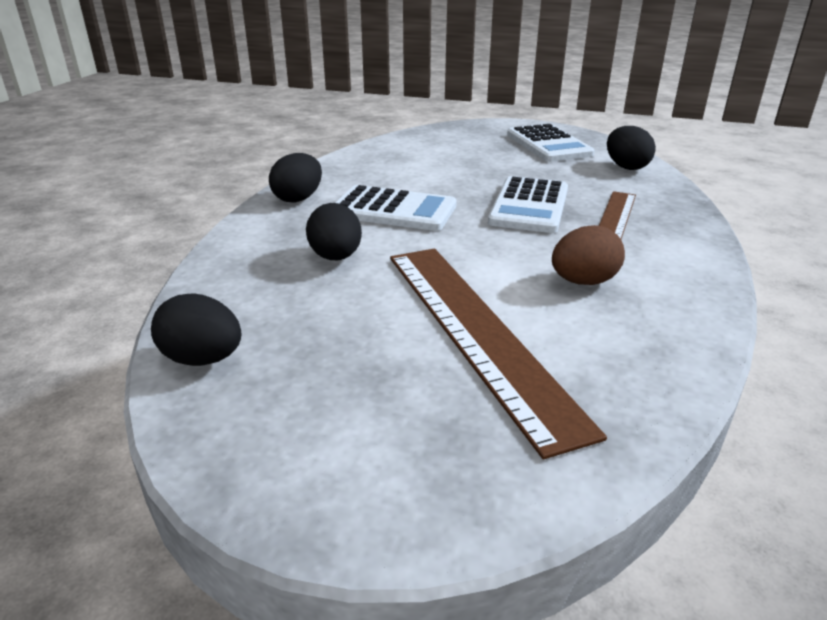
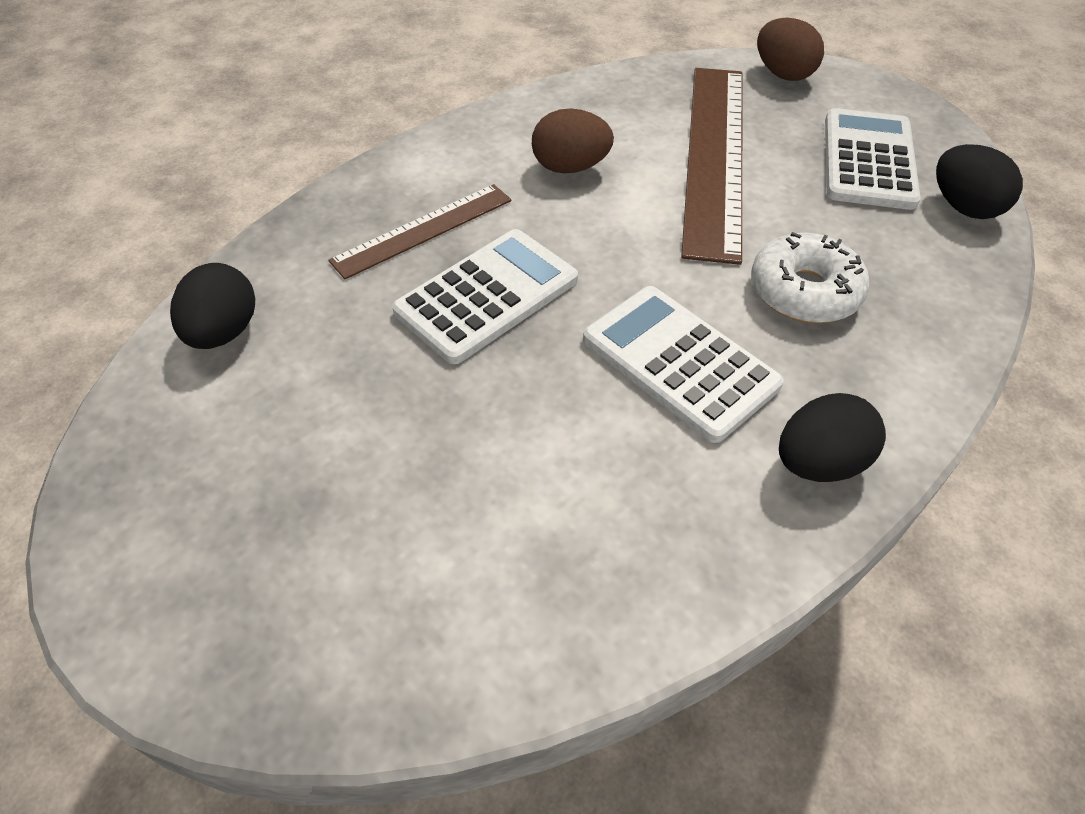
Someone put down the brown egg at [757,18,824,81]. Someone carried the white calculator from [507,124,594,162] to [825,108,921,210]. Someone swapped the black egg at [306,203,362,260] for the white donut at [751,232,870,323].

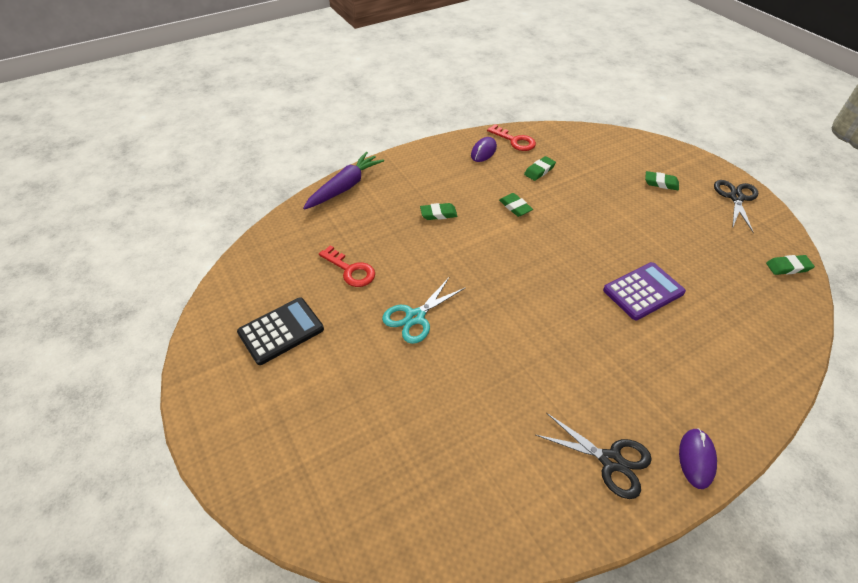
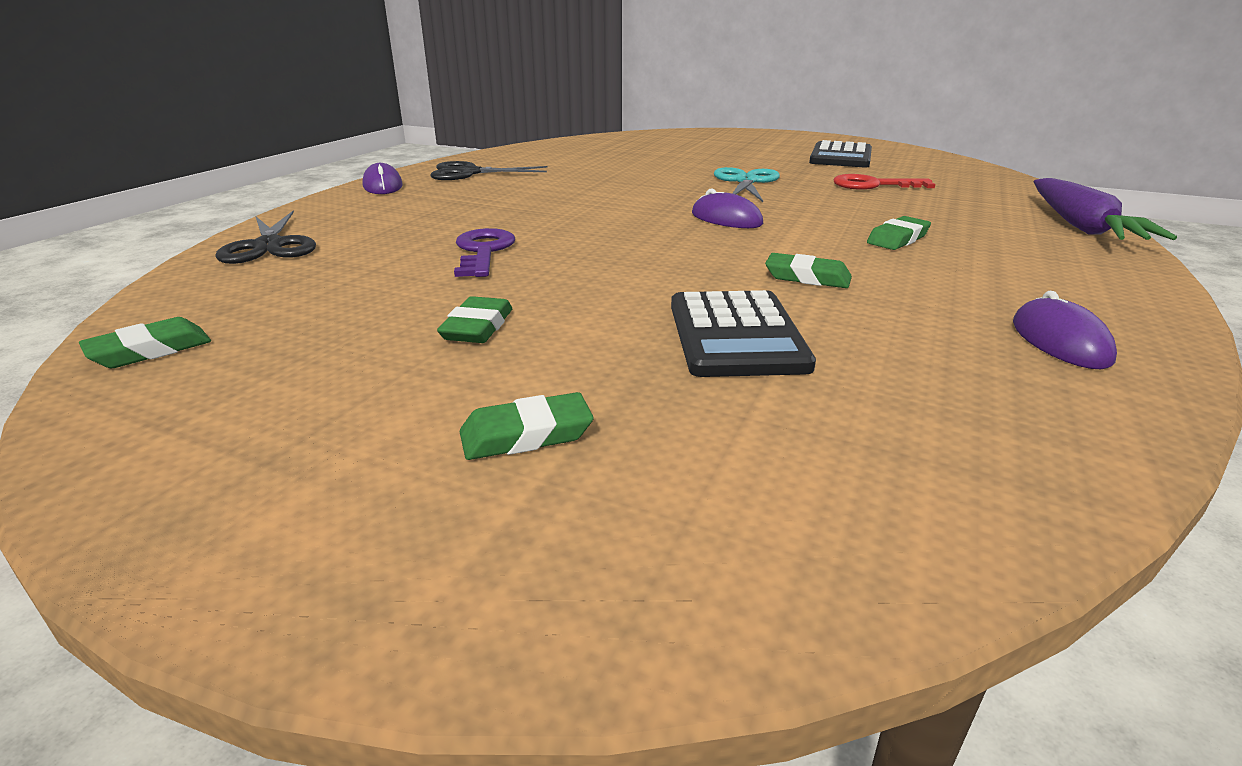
Someone took away the red key at [487,124,536,151]. Someone put down the black calculator at [671,290,816,377]. Someone put down the purple mouse at [692,189,763,228]. Someone carried the green eraser from [524,156,556,181] to [437,296,512,343]. Someone carried the black scissors from [714,180,758,233] to [215,210,316,264]. Someone swapped the purple calculator at [603,262,686,320] for the purple key at [454,228,515,277].

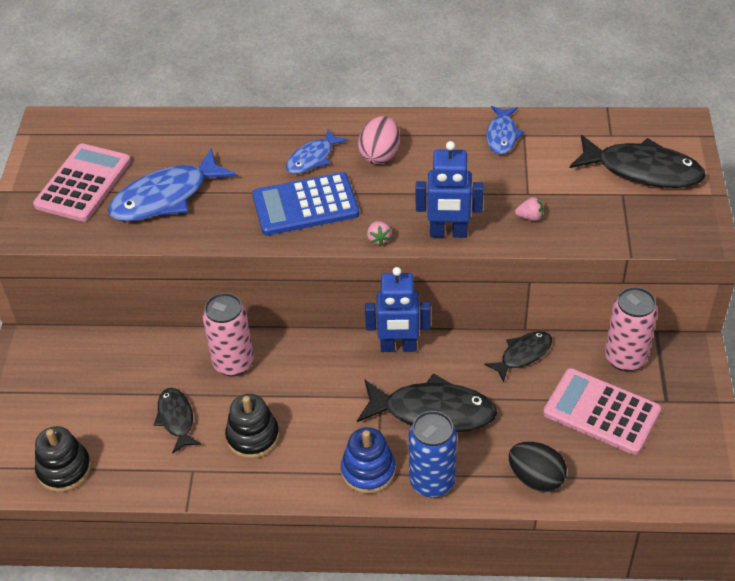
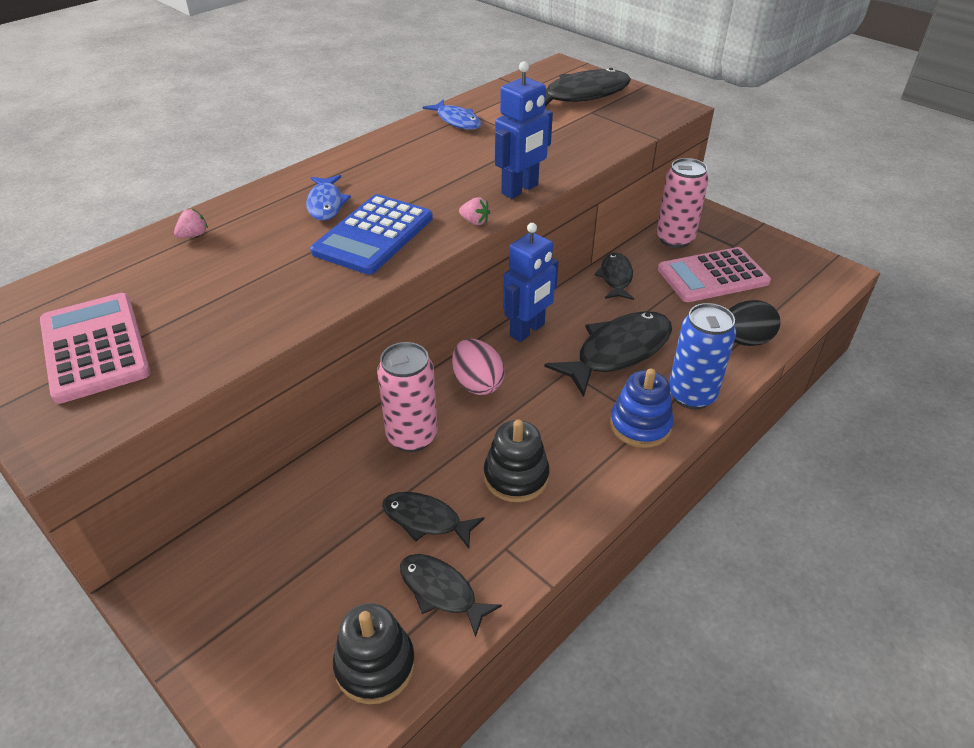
Someone took away the blue fish at [108,149,236,222]. Someone put down the black fish at [400,554,502,638]. Someone carried the pink egg from [358,116,400,164] to [452,339,505,395]. Someone carried the pink strawberry from [515,197,544,221] to [174,209,208,238].

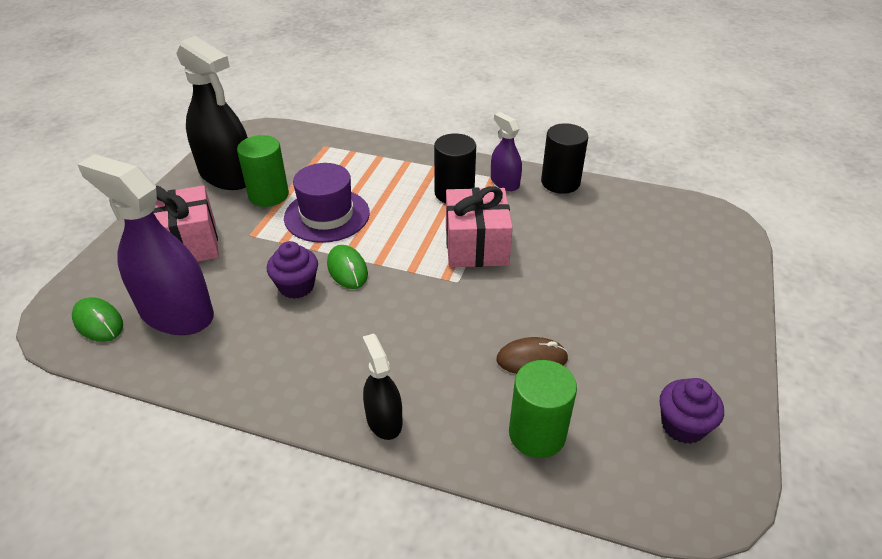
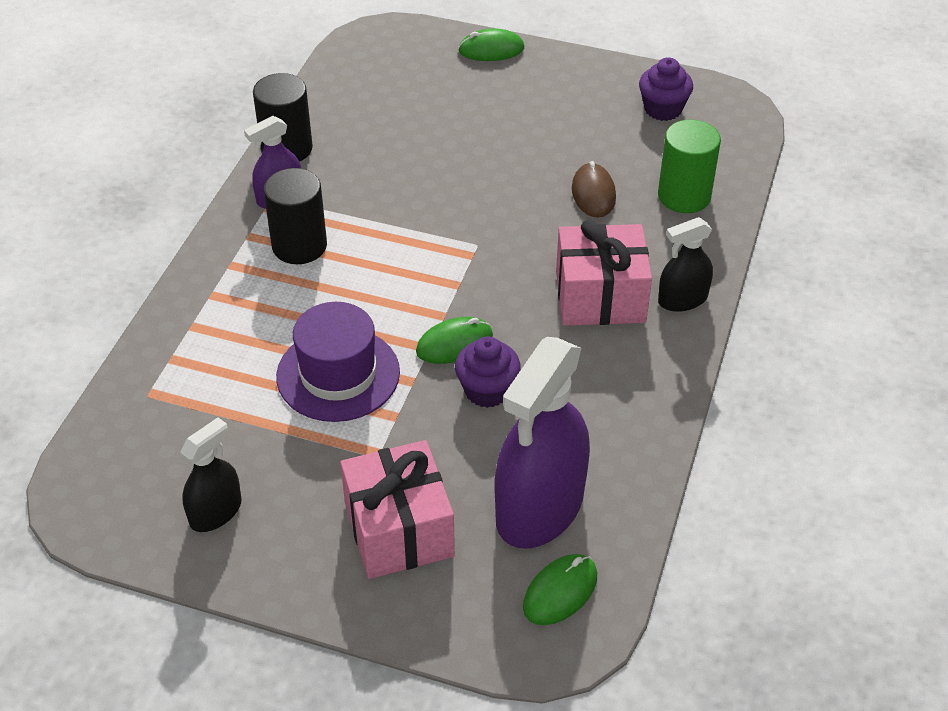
Someone took away the green cylinder at [237,135,289,207]. Someone put down the green mouse at [458,28,524,61]. Someone carried the pink gift from [446,186,513,267] to [556,220,652,326]. Someone scaled the black spray bottle at [176,36,248,190] by 0.51.

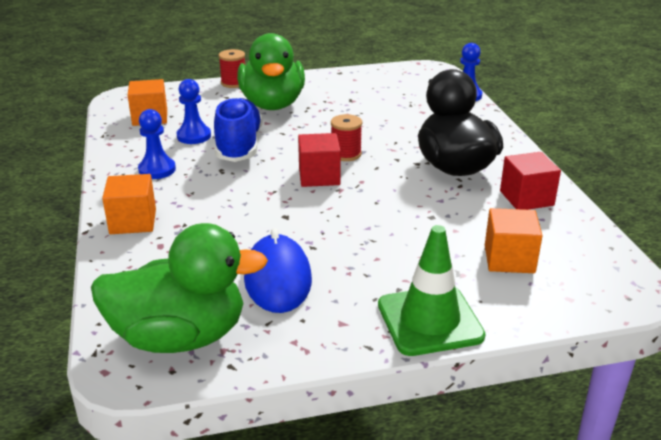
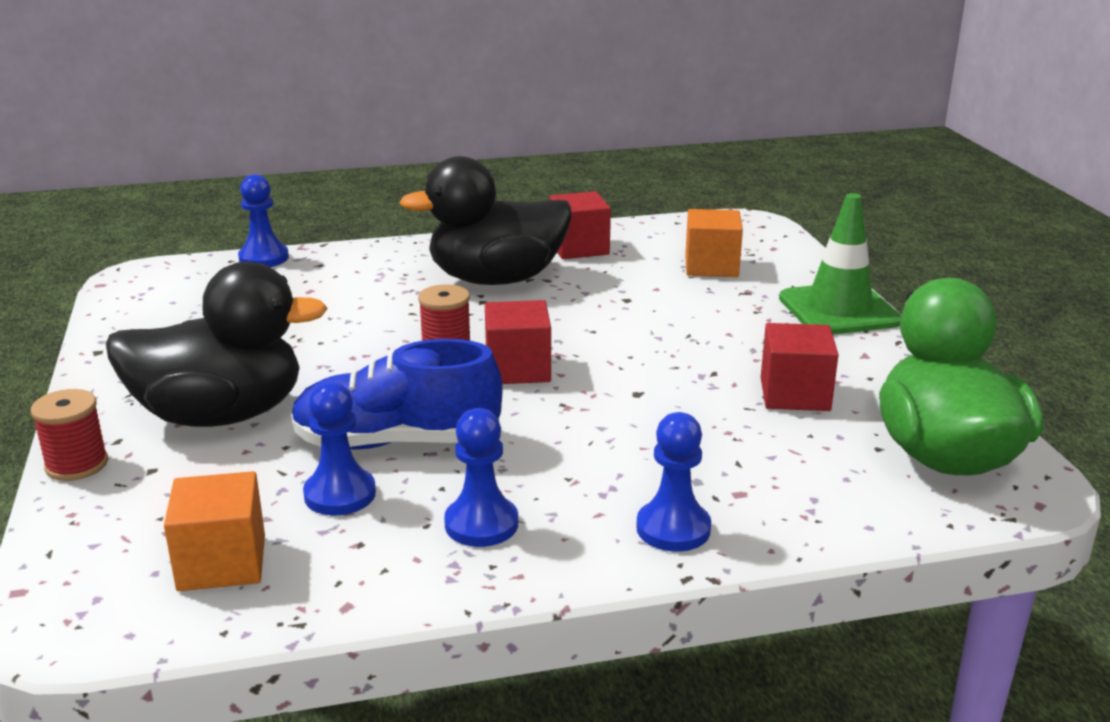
Someone swapped the orange cube at [102,174,156,234] for the blue pawn at [636,412,711,552]. Someone swapped the blue mouse at [244,228,312,313] for the red cube at [761,323,838,411]. Someone repainted the green duck at [237,33,305,110], which became the black duck at [106,261,328,427].

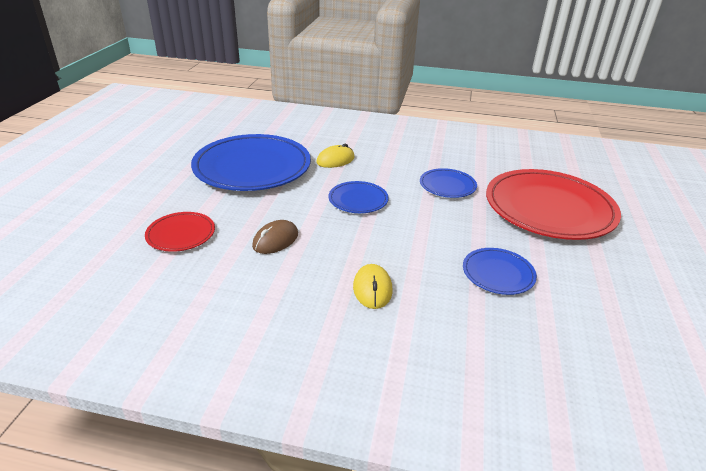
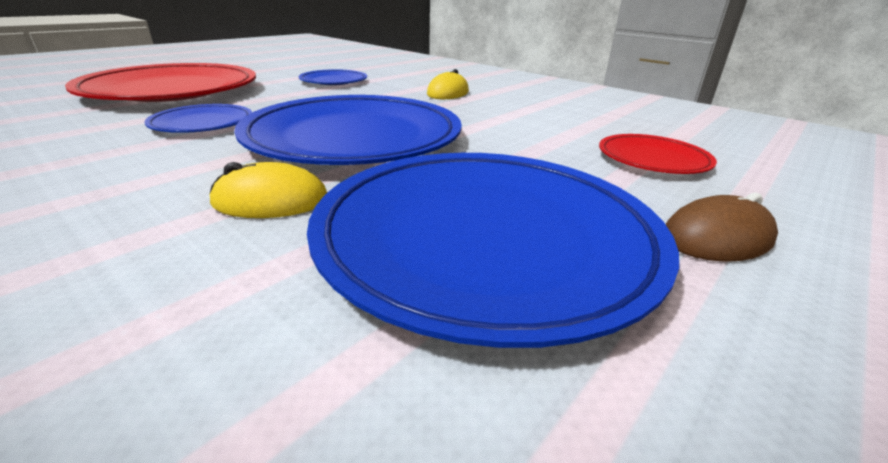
Someone carried the brown mouse from [252,220,298,254] to [666,192,778,262]. Someone scaled the blue plate at [328,181,389,213] by 2.12.

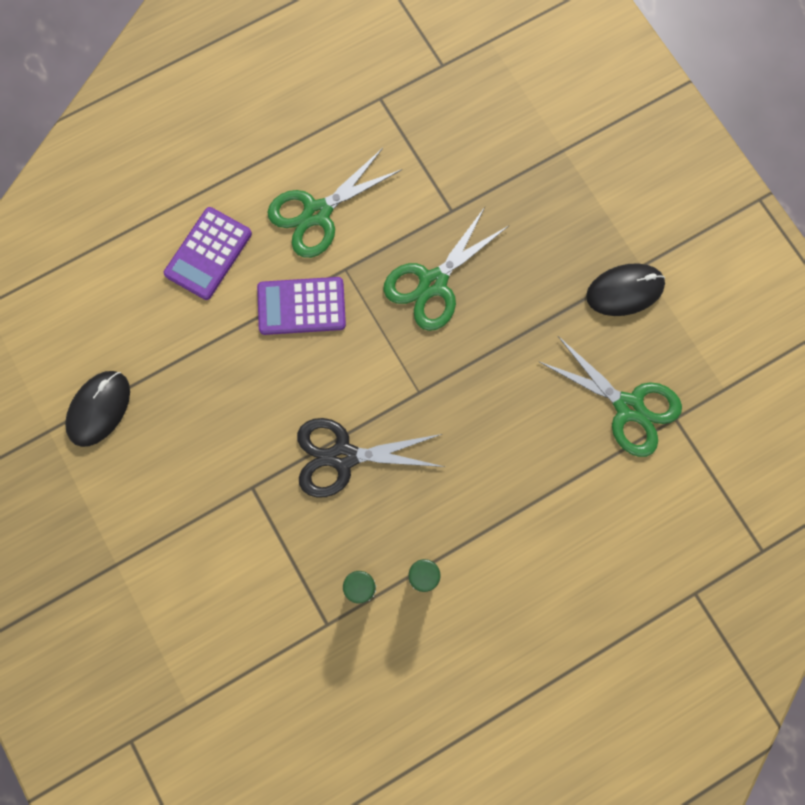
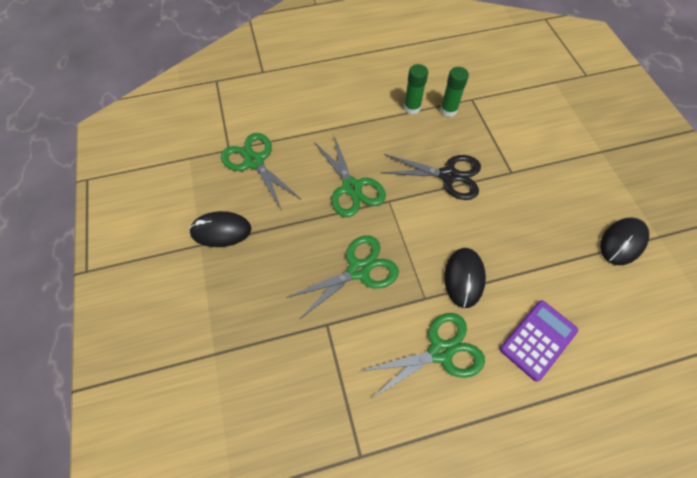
Someone put down the green scissors at [314,133,386,217]. Someone swapped the purple calculator at [257,277,346,335] for the black mouse at [444,248,486,308].

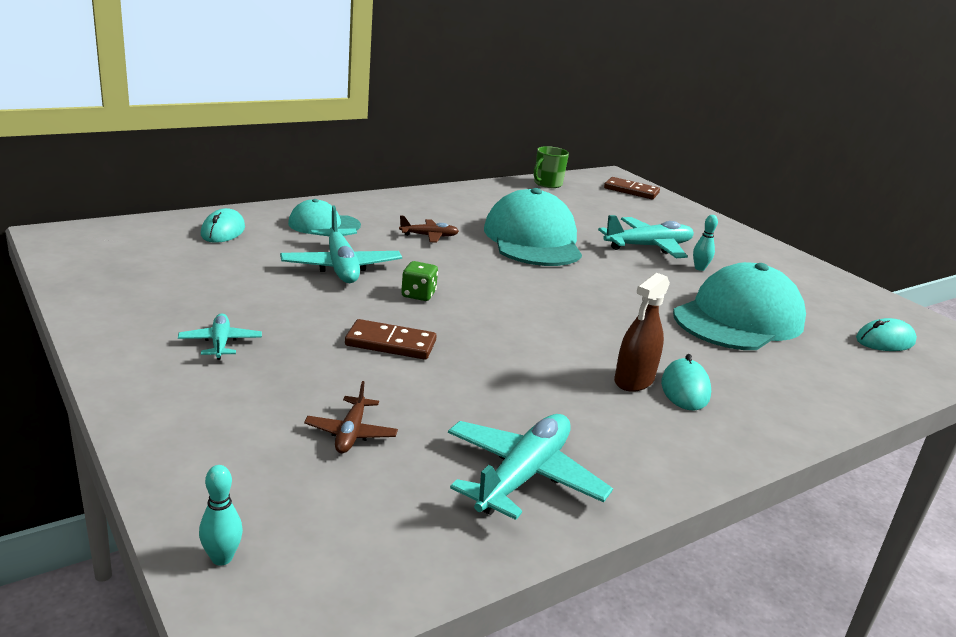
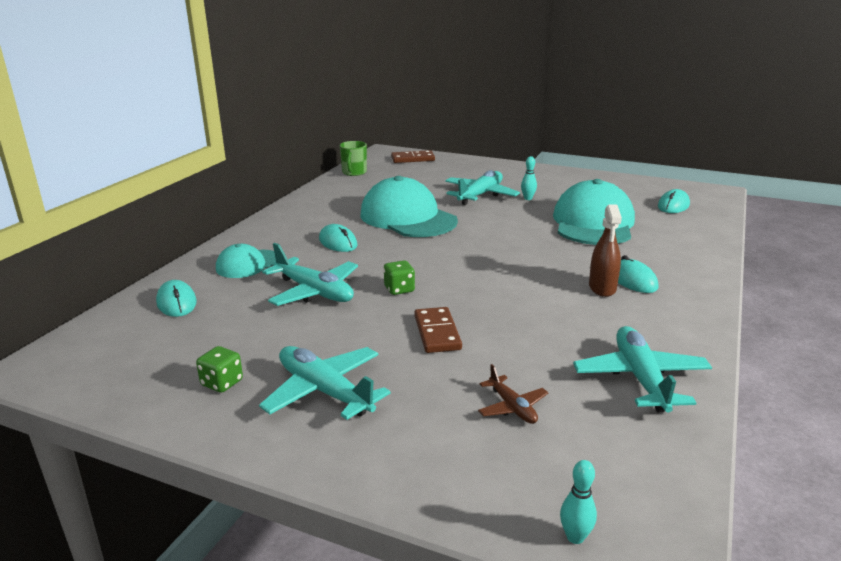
Someone put down the green dice at [196,346,243,393]. Someone swapped the brown plane at [399,216,459,243] for the turquoise mouse at [319,224,358,252]. Someone rotated the brown domino at [345,319,436,360] by 75 degrees counterclockwise. Someone scaled the turquoise plane at [178,314,262,360] by 1.83.

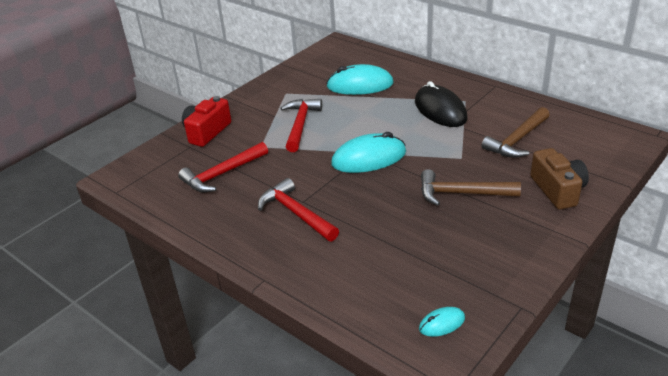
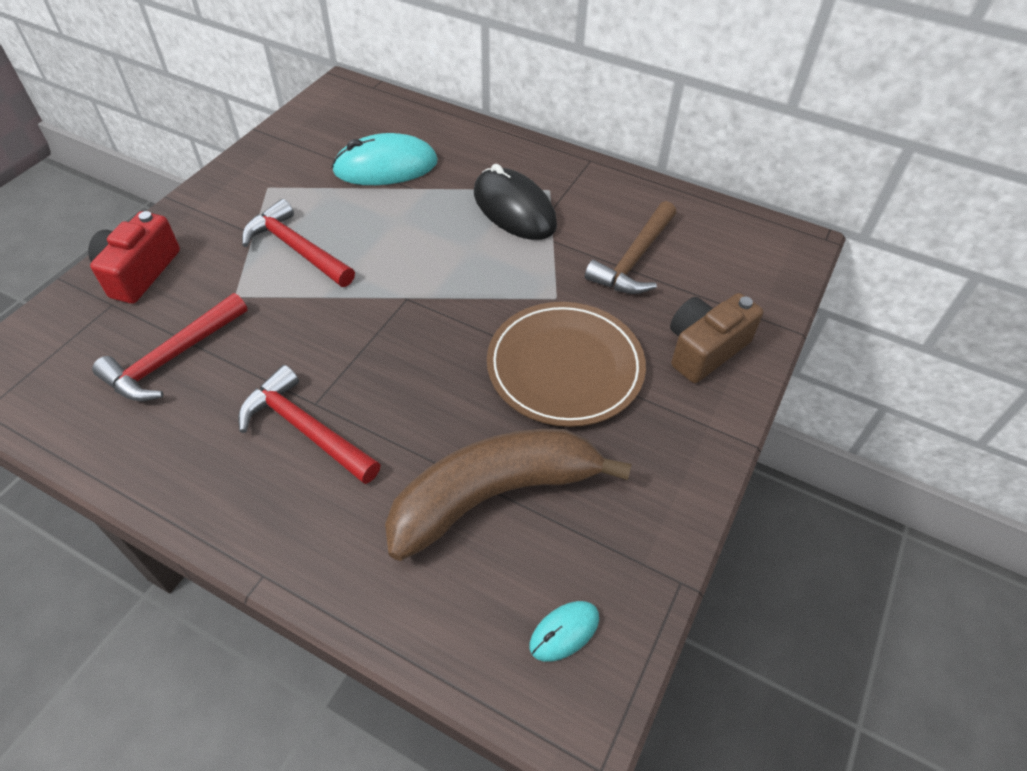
Someone took away the turquoise mouse at [331,132,406,173]. Someone put down the brown banana at [385,429,632,561]. Someone swapped the brown hammer at [421,169,521,206] for the brown plate at [487,302,646,427]. Someone rotated the red hammer at [281,99,322,152] by 45 degrees counterclockwise. Someone rotated the brown camera at [530,148,589,209] by 105 degrees counterclockwise.

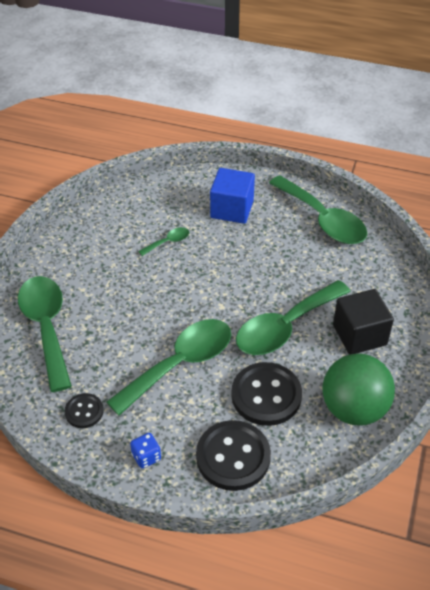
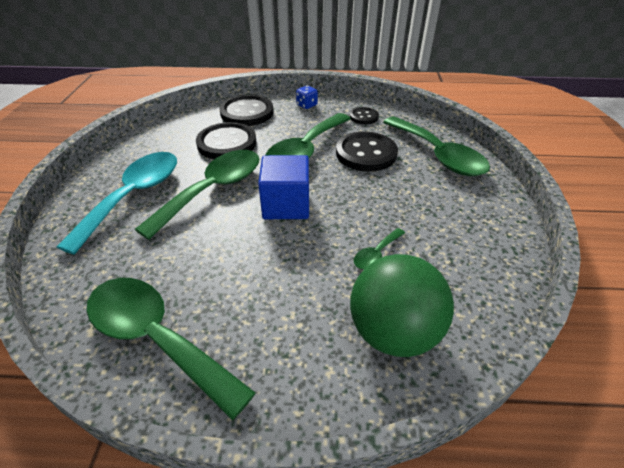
Someone put down the black button at [336,132,398,172]. Someone carried the blue cube from [210,168,255,224] to [258,155,309,219]. Someone carried the green ball from [323,354,395,425] to [350,254,454,357]. Someone swapped the black cube at [333,289,394,355] for the turquoise spoon at [57,152,177,255].

